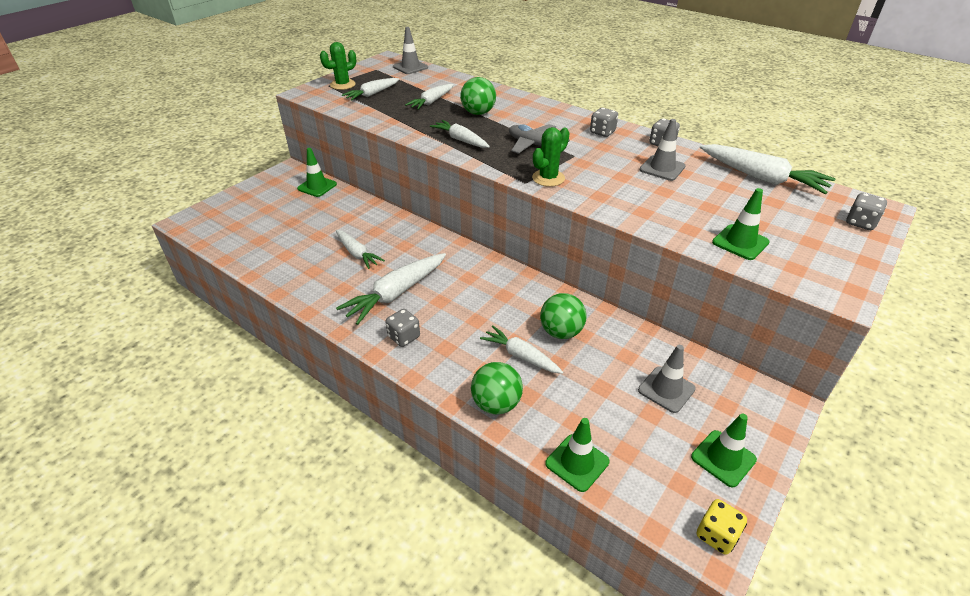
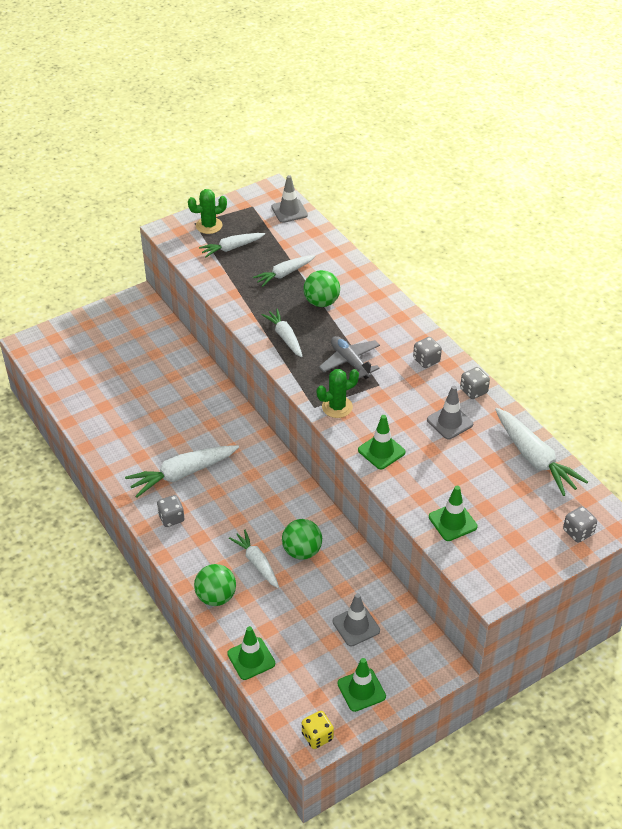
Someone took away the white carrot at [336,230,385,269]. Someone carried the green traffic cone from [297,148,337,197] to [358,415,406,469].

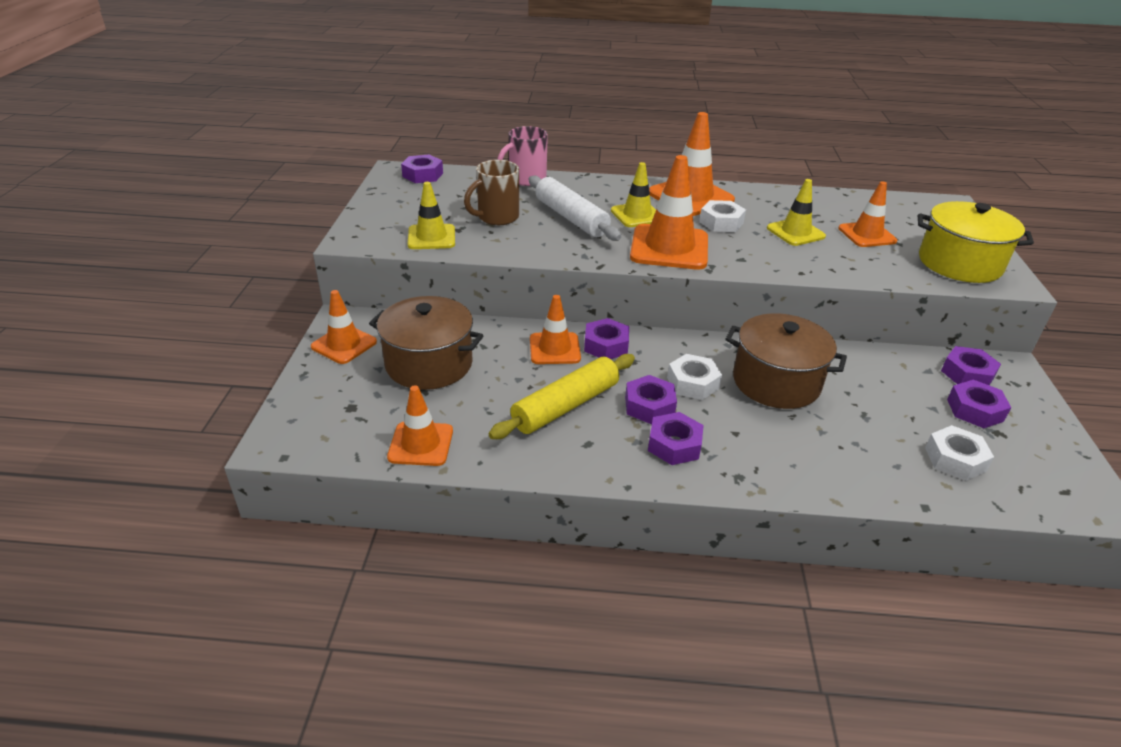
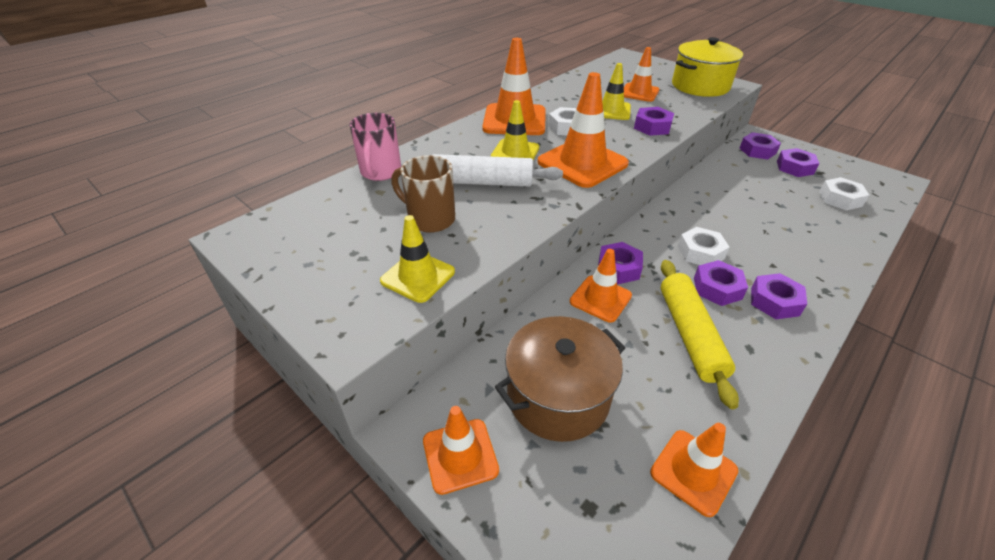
Someone took away the brown pot at [726,313,847,409]. Someone carried the purple nut from [401,155,443,183] to [634,107,674,136]. Someone rotated the brown mug at [464,160,519,225] by 120 degrees clockwise.

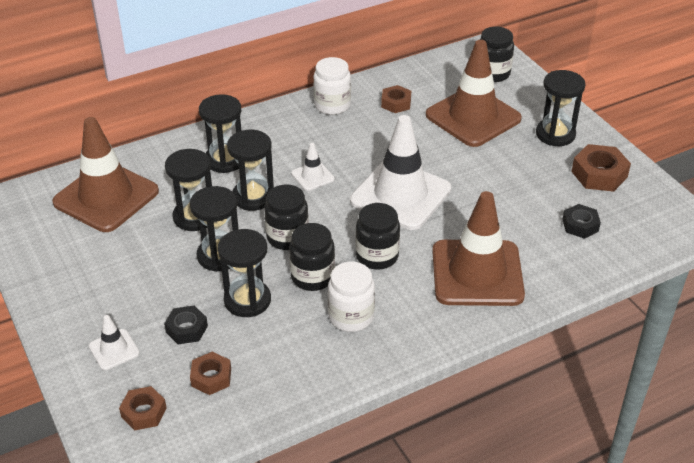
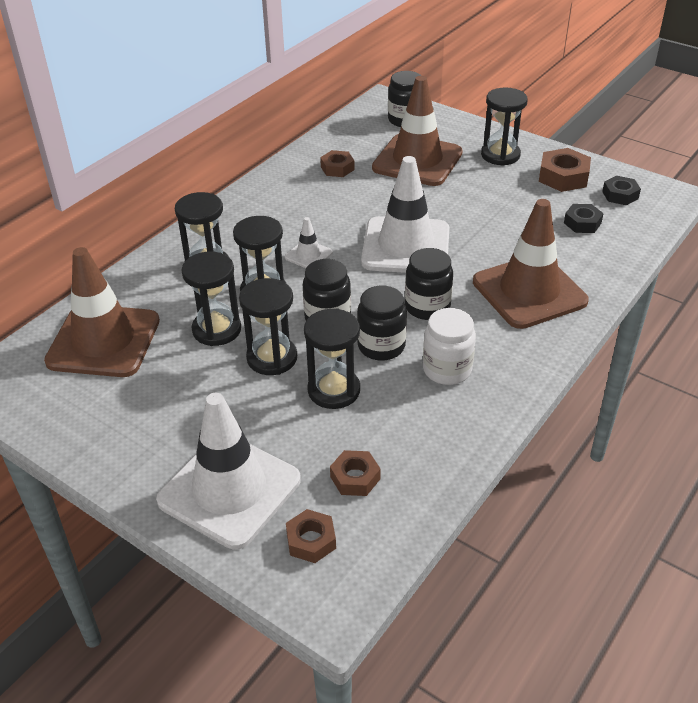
Someone took away the white jar at [314,57,351,115]. Someone carried the black nut from [164,305,208,344] to [602,176,641,205]. Someone scaled the white traffic cone at [89,315,140,370] by 2.28.

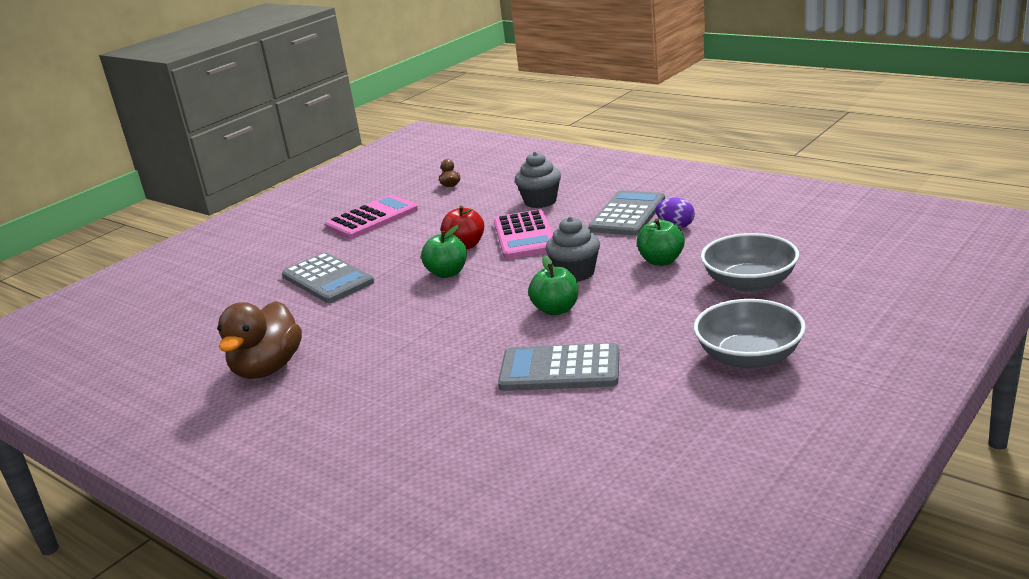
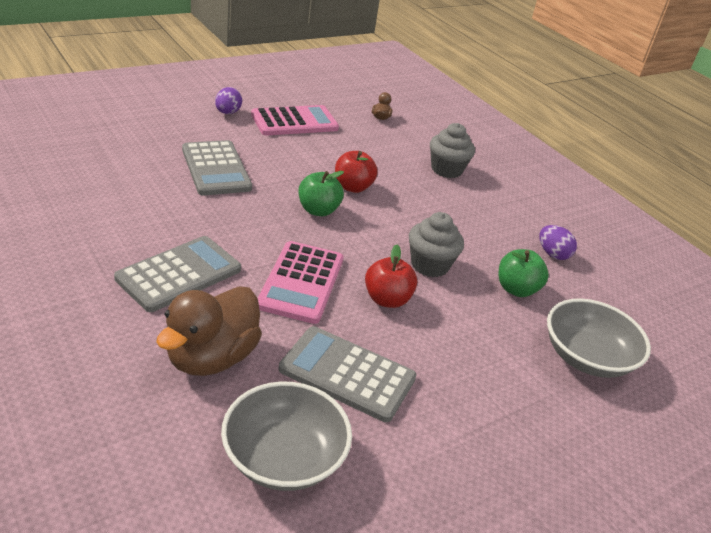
Someone put down the purple egg at [215,87,242,114]. Someone carried the brown duck from [217,301,302,379] to [156,286,262,376]. Someone carried the pink calculator from [494,209,553,259] to [258,241,344,324]. Someone carried the grey calculator from [588,190,665,236] to [114,236,241,312]. Someone carried the grey bowl from [694,299,806,369] to [221,381,352,491]. Someone repainted the green apple at [528,255,578,315], which became the red apple at [365,245,417,308].

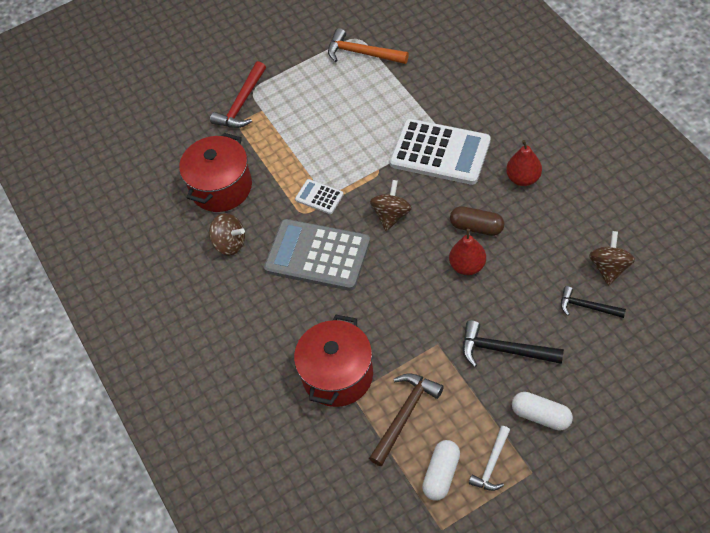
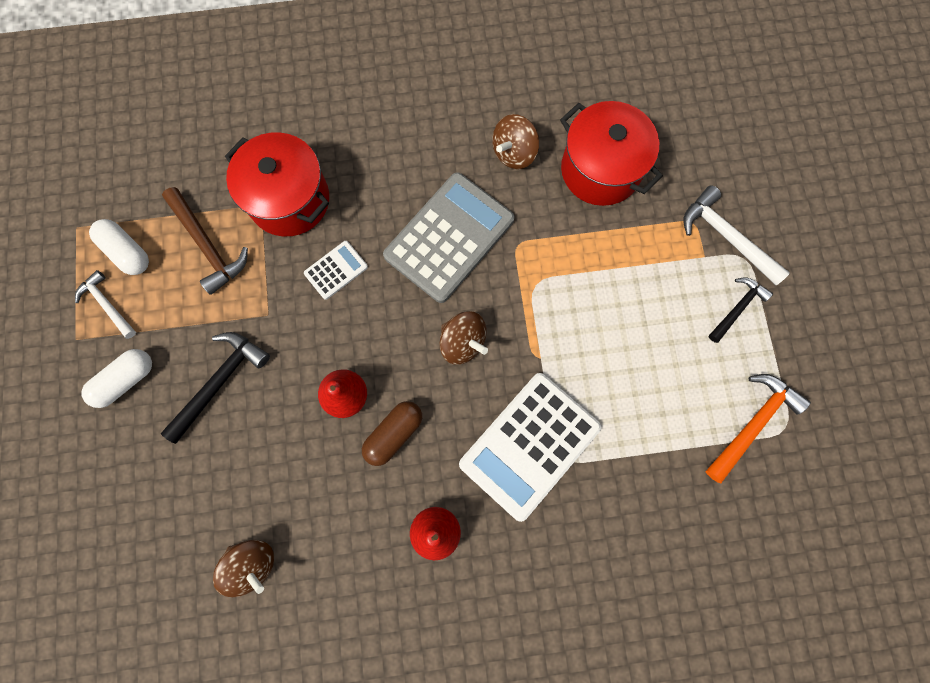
Someone carried the white calculator from [295,179,344,214] to [304,241,368,300]. Someone carried the black hammer from [561,286,626,318] to [709,277,773,343]. Someone repainted the red hammer at [210,61,266,128], which became the white hammer at [683,185,790,285].

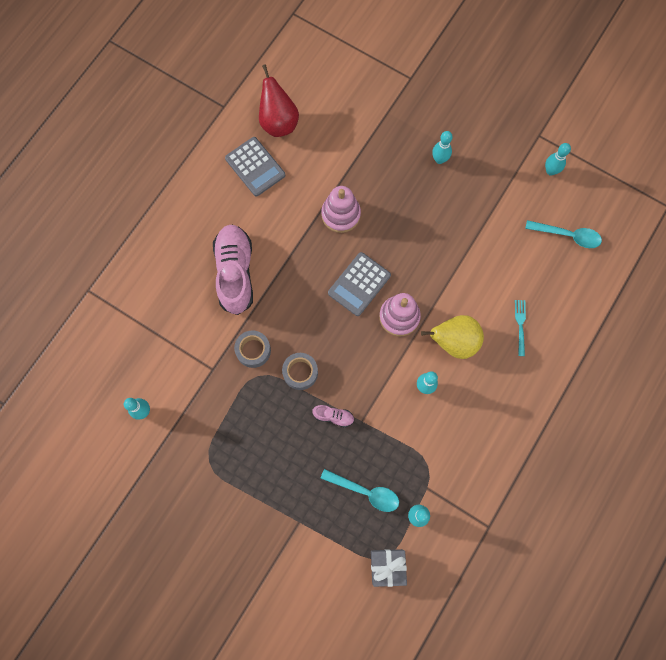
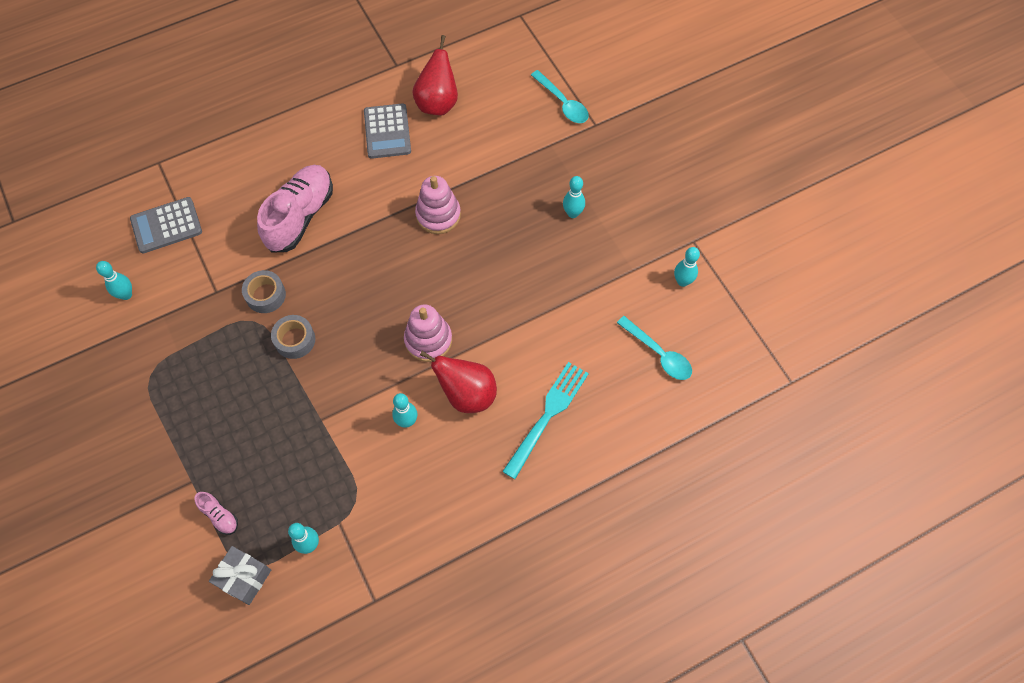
Someone carried the pink shoe from [312,405,354,428] to [194,492,238,535]. Someone carried the turquoise spoon from [320,469,399,512] to [531,70,589,123]. Someone carried the grey calculator from [328,252,391,316] to [130,197,202,253]. Someone repainted the yellow pear at [421,315,484,359], which became the red pear at [420,351,497,413]. Someone scaled the turquoise fork at [515,300,526,356] by 1.91.

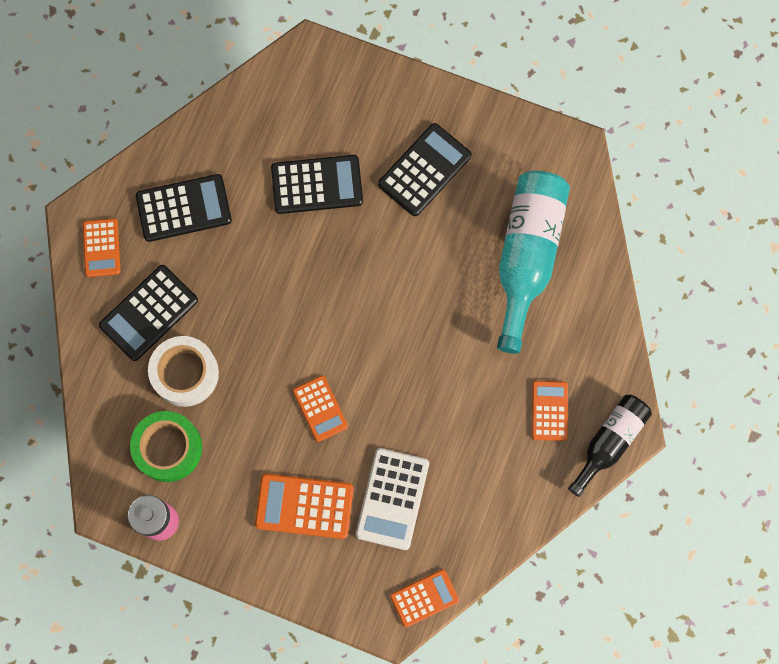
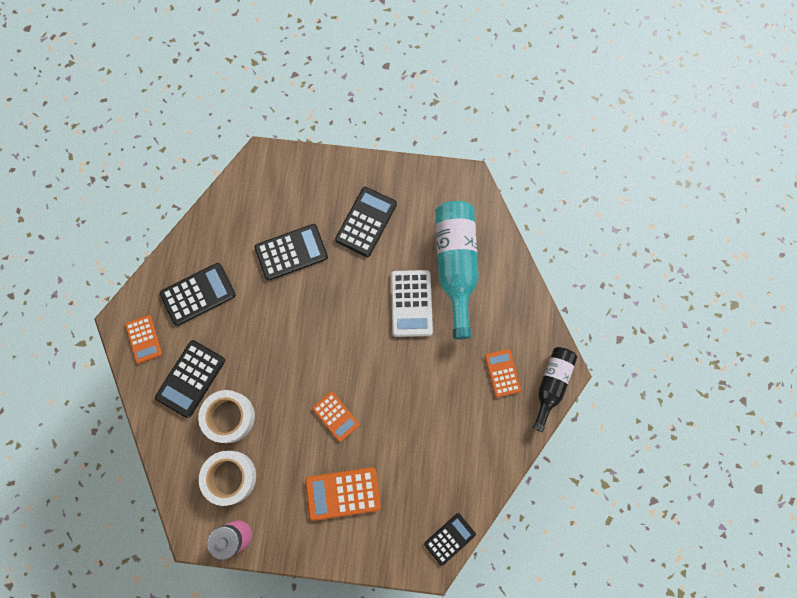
Someone carried the white calculator from [356,448,429,550] to [391,270,433,337]. Someone repainted the green tape at [130,411,202,482], which became the white tape at [199,451,256,506]. Someone repainted the orange calculator at [390,569,459,627], which became the black calculator at [424,513,476,566].

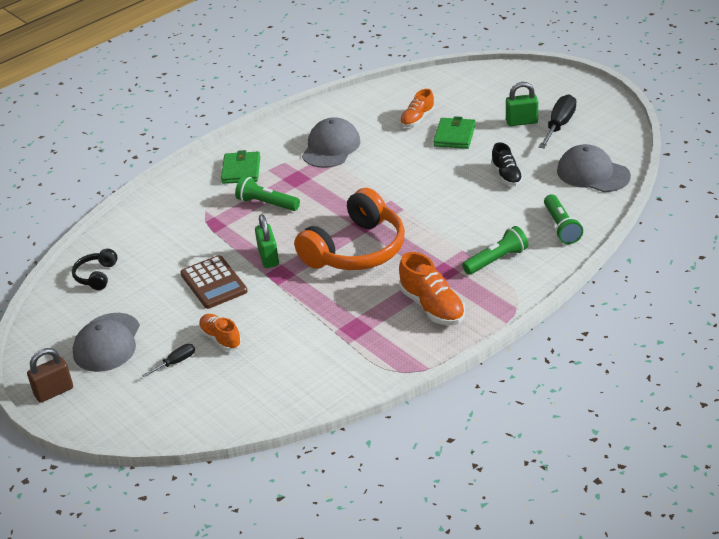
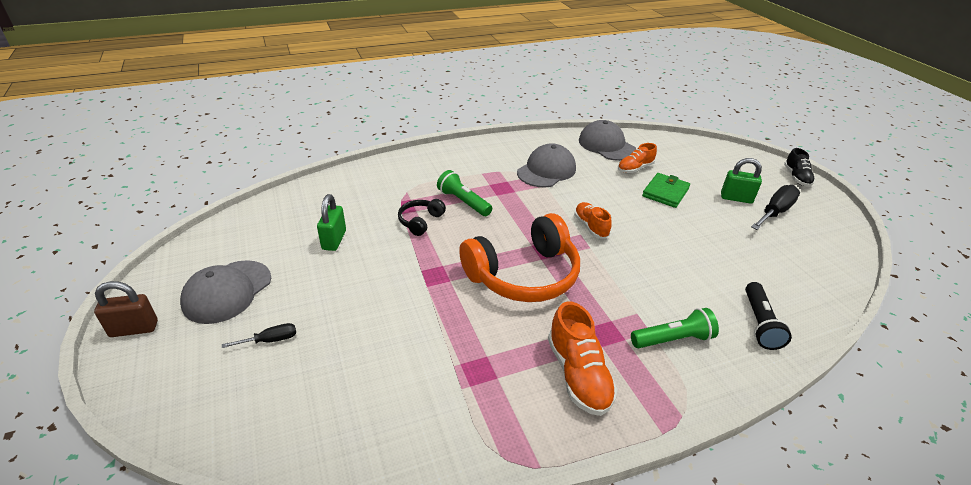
Someone took away the brown calculator at [180,255,248,309]. Someone took away the green wallet at [221,150,260,184]. Someone carried the black headphones from [72,249,117,290] to [398,199,446,236]. Someone carried the orange shoe from [199,314,241,351] to [574,202,612,239]. Someone carried the green padlock from [255,214,279,268] to [317,194,346,251]. Someone carried the black shoe from [491,142,523,186] to [784,148,815,187]. Someone carried the grey cap from [557,144,631,192] to [579,120,636,161]. Someone repainted the green flashlight at [544,194,583,244], which became the black flashlight at [745,282,792,350].

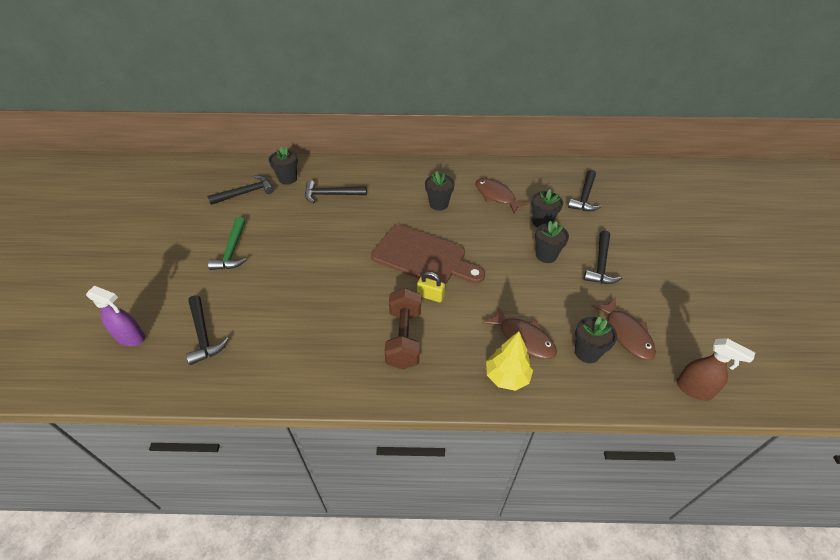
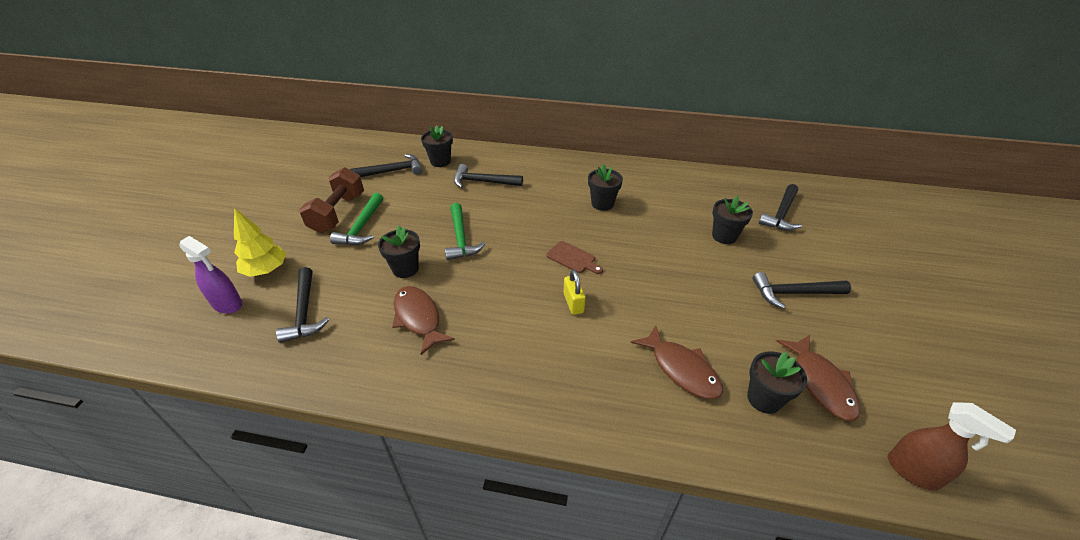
Someone put down the green hammer at [445,203,485,260]. Someone carried the brown dumbbell from [384,288,421,369] to [299,167,364,233]. Someone carried the brown fish from [476,178,529,214] to [392,286,455,355]. Someone carried the yellow tree from [486,332,533,391] to [234,208,286,277]. Someone carried the black flower pot from [535,221,569,263] to [378,226,420,278]. Someone rotated the yellow padlock at [417,272,445,302] by 45 degrees clockwise. Someone rotated the black hammer at [584,231,622,284] by 60 degrees clockwise. Someone scaled the brown cutting board at [371,225,485,284] by 0.44.

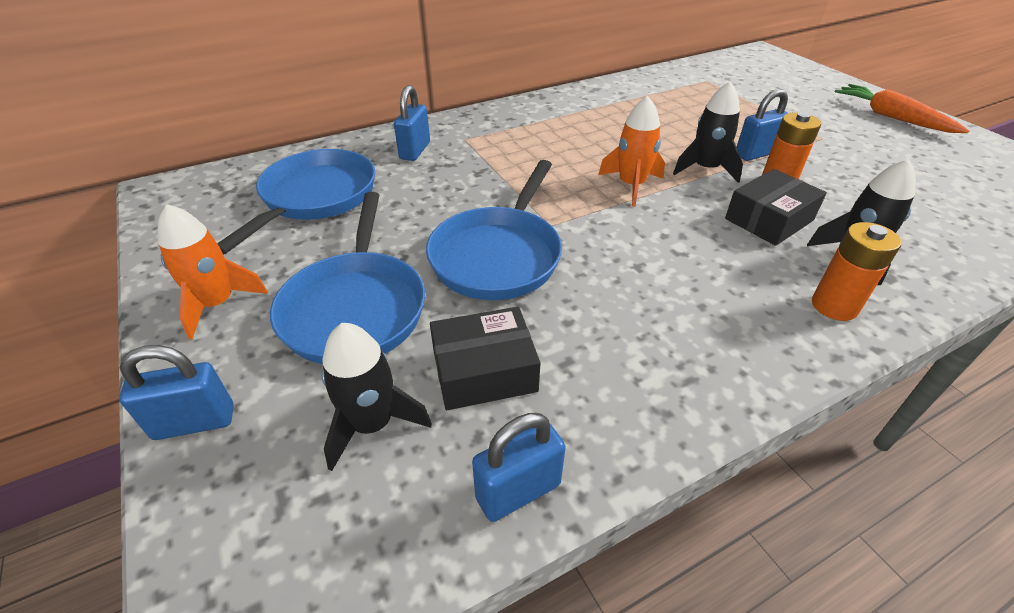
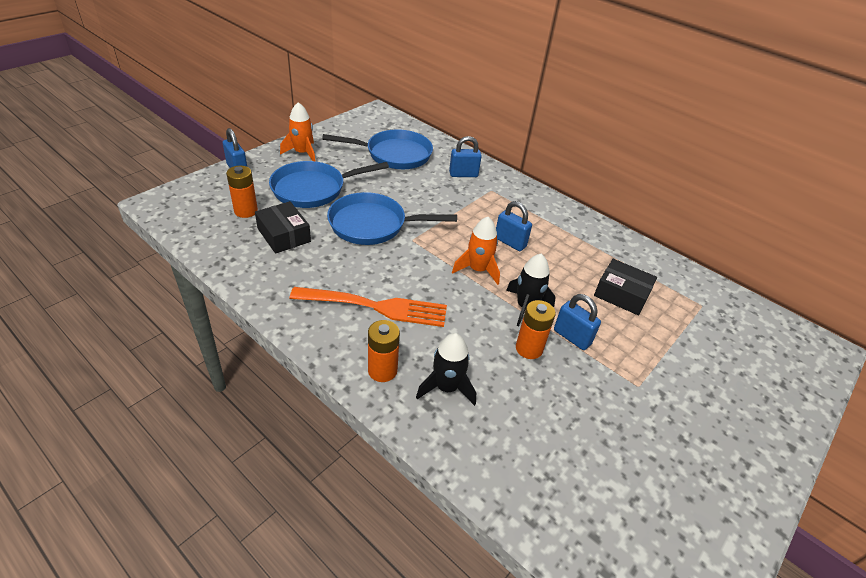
Someone took away the orange carrot at [835,84,969,133]. Someone put down the orange fork at [289,287,447,327]. Someone carried the blue padlock from [472,413,566,522] to [496,201,532,251]. Someone carried the black box from [725,169,827,246] to [594,259,657,315]. Someone swapped the black rocket at [322,323,432,471] for the orange battery at [226,166,258,218].

